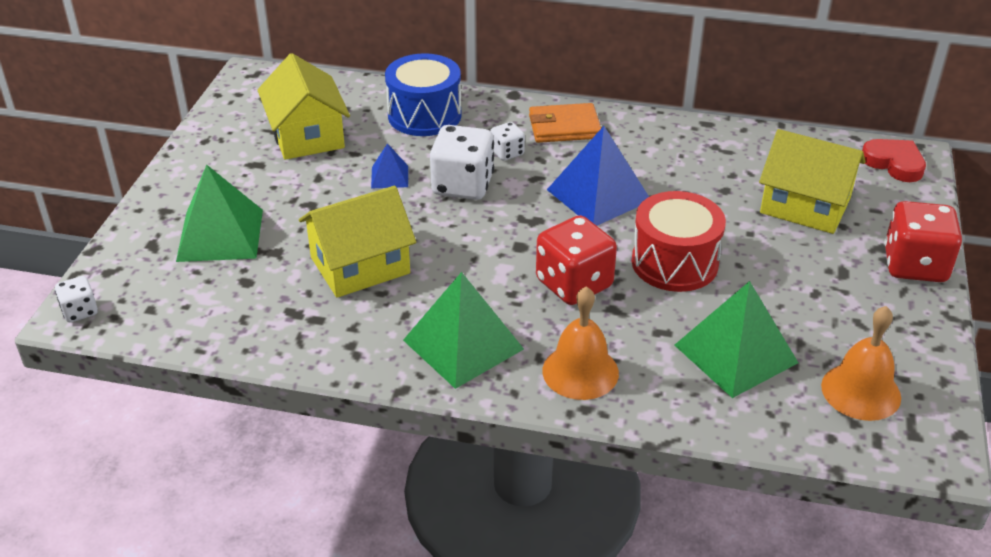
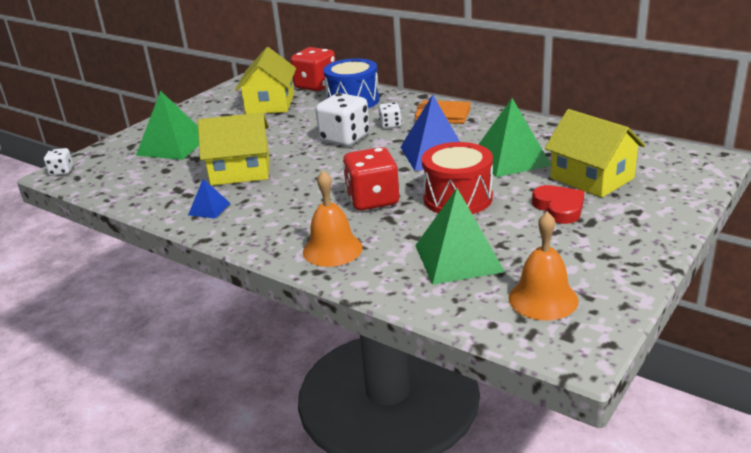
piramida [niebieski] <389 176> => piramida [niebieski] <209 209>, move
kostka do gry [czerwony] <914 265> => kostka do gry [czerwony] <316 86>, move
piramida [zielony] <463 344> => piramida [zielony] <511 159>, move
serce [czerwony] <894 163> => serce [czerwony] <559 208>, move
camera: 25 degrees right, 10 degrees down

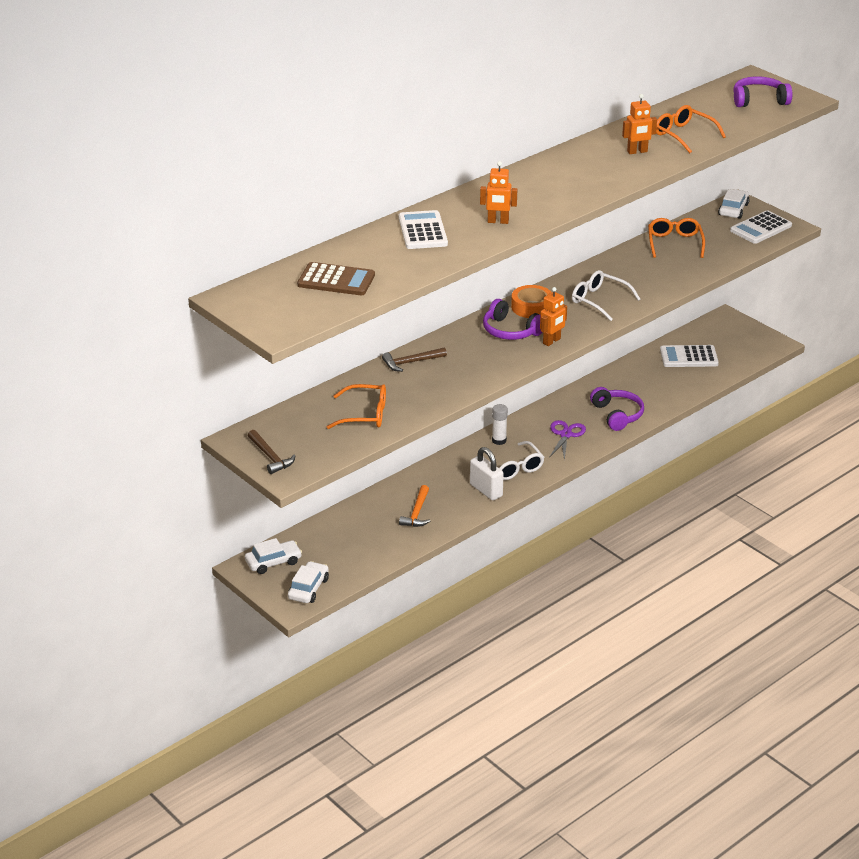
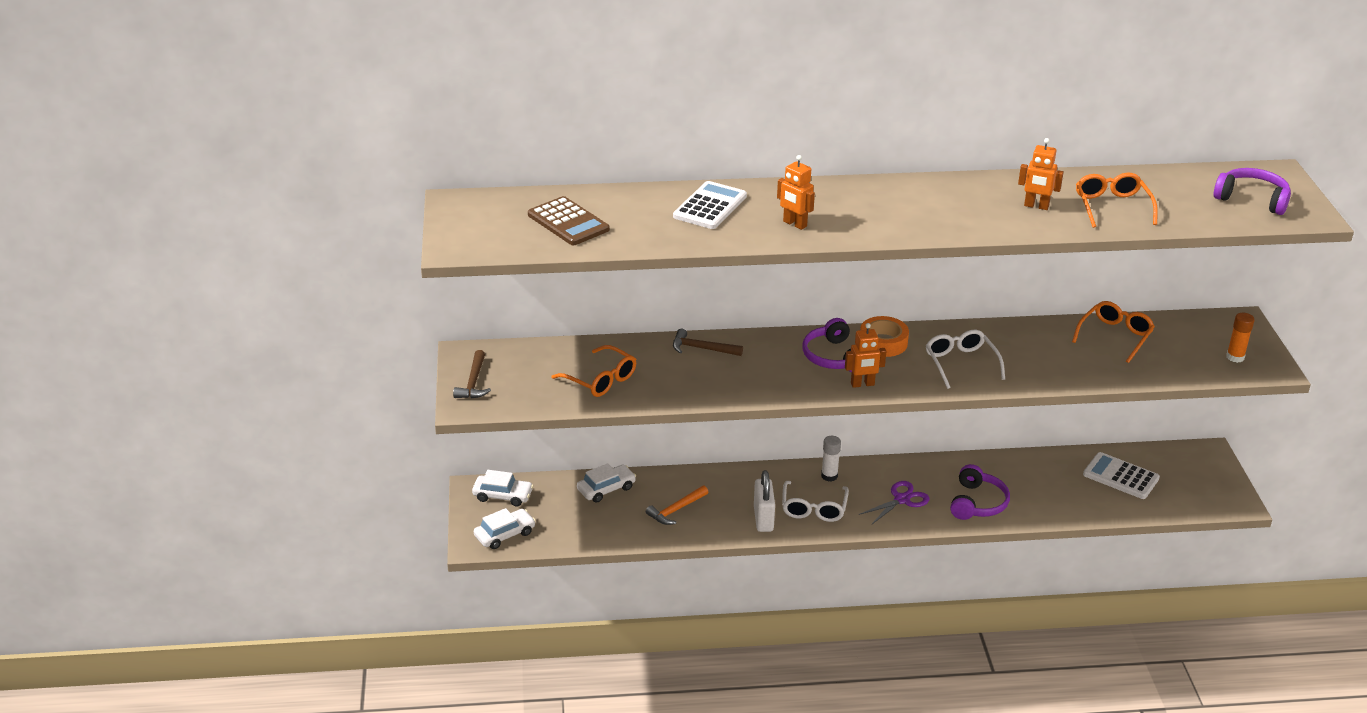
samochód [biały] <733 209> => samochód [biały] <606 489>, move
kalkulator [biały] <761 228> => klej w sztyfcie [pomarańczowy] <1235 357>
camera: 35 degrees right, 0 degrees up

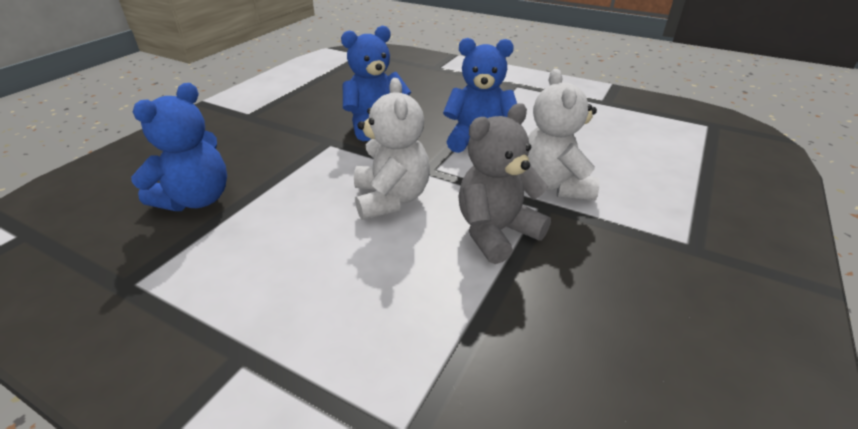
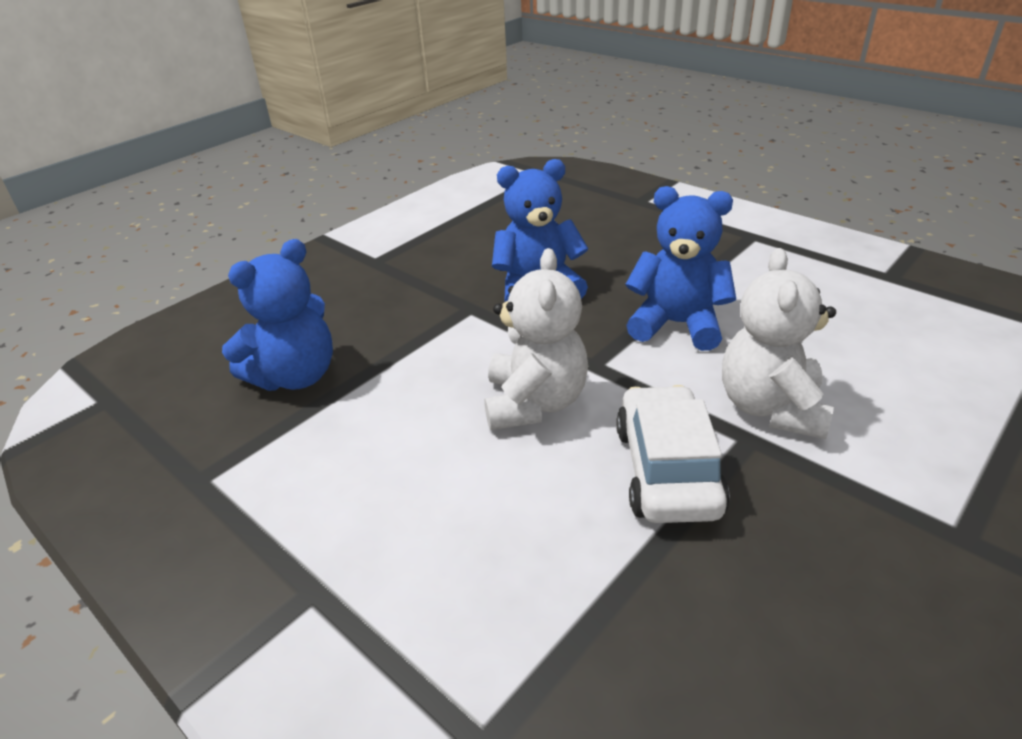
miś [szary] <496 232> => samochód [biały] <667 470>
camera: 15 degrees right, 0 degrees up

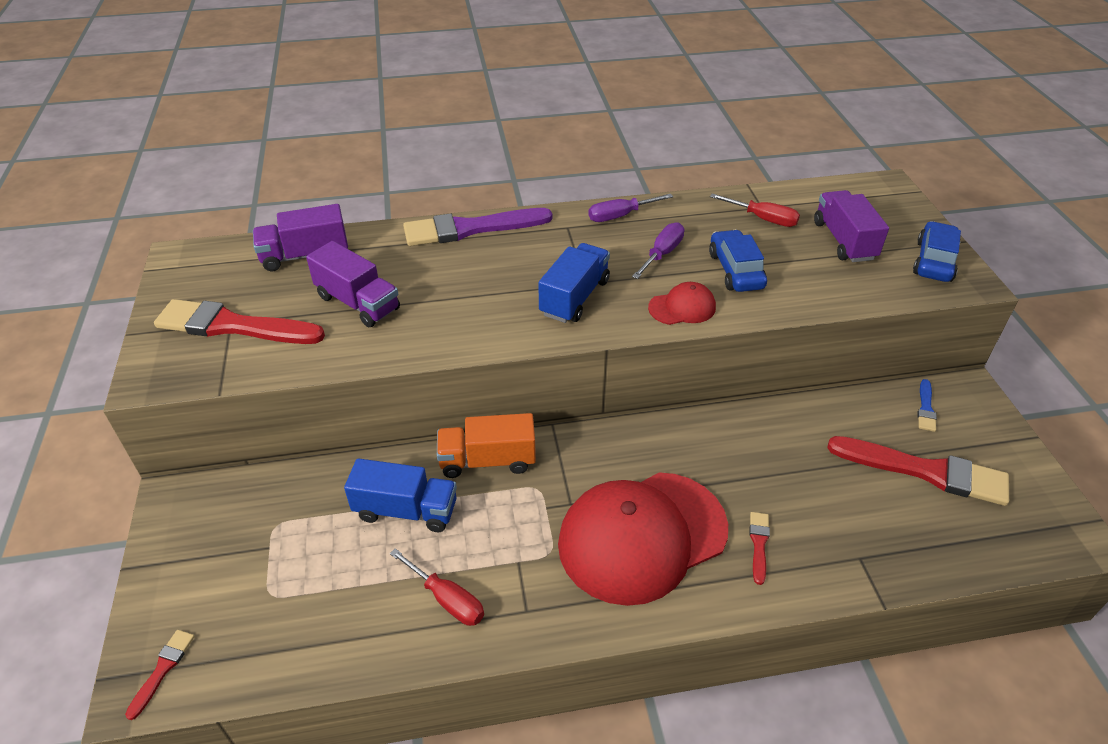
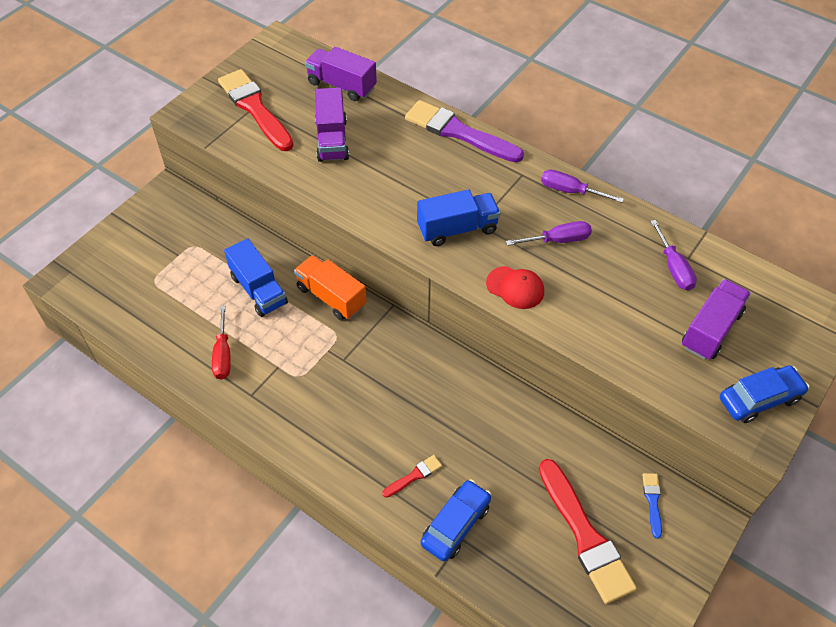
samochód [niebieski] <735 270> => samochód [niebieski] <455 524>, move
pędzel [niebieski] <926 408> => pędzel [niebieski] <652 501>, 120 degrees clockwise
śrubokręt [czerwony] <763 219> => śrubokręt [fioletowy] <673 267>
pędzel [czerwony] <162 669> => nothing
czapka [czerwony] <642 536> => nothing
camera: 45 degrees right, 10 degrees up

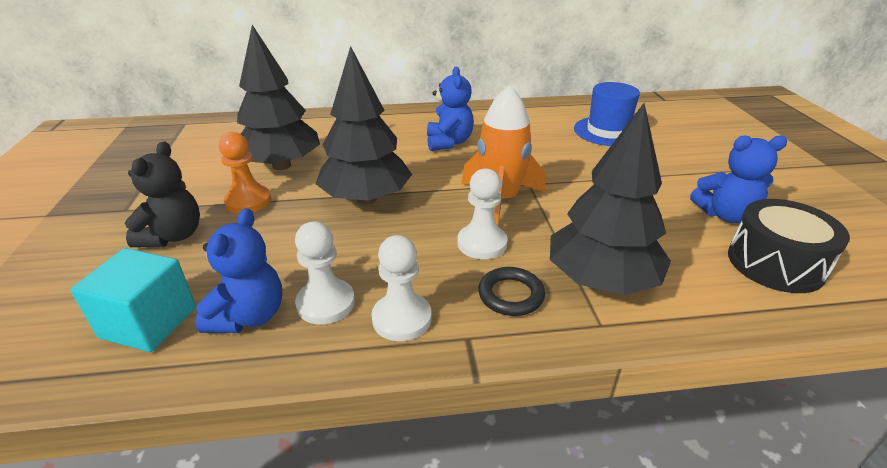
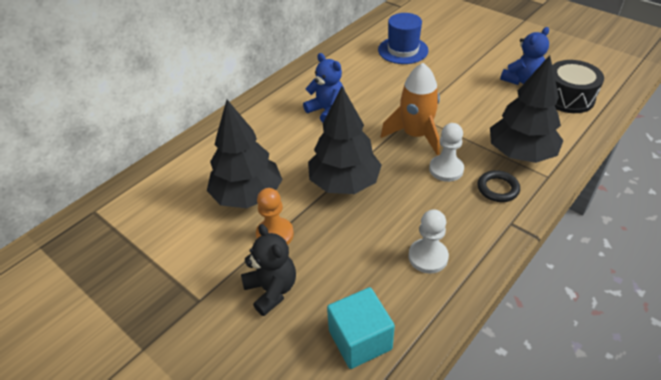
miś [niebieski] <249 316> => nothing
pionek [biały] <401 318> => nothing
camera: 40 degrees left, 10 degrees up

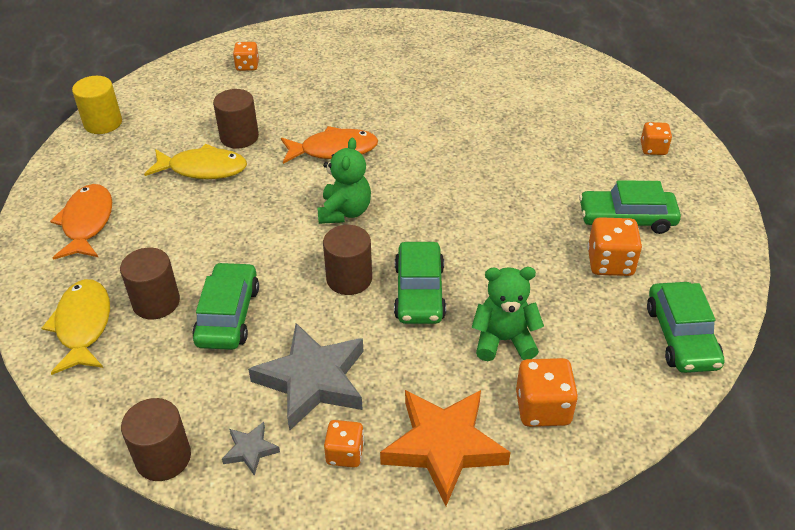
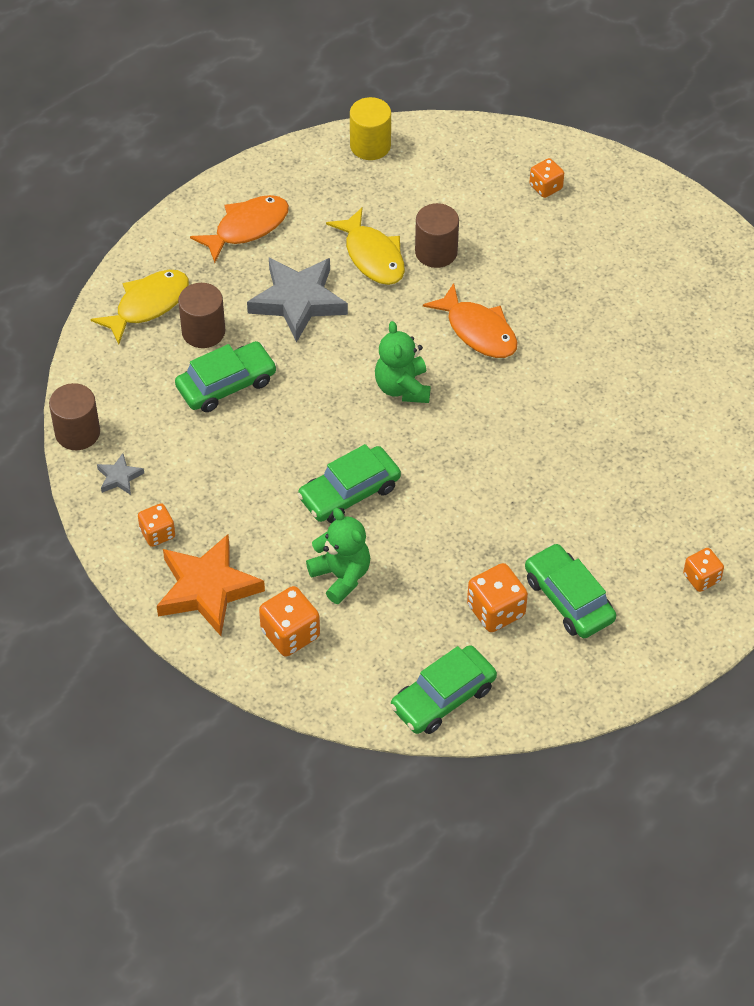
gwiazda [szary] <312 380> => gwiazda [szary] <298 301>, move
miś [zielony] <344 212> => miś [zielony] <402 387>, 105 degrees clockwise
walec [brązowy] <349 279> => nothing
camera: 55 degrees right, 10 degrees up

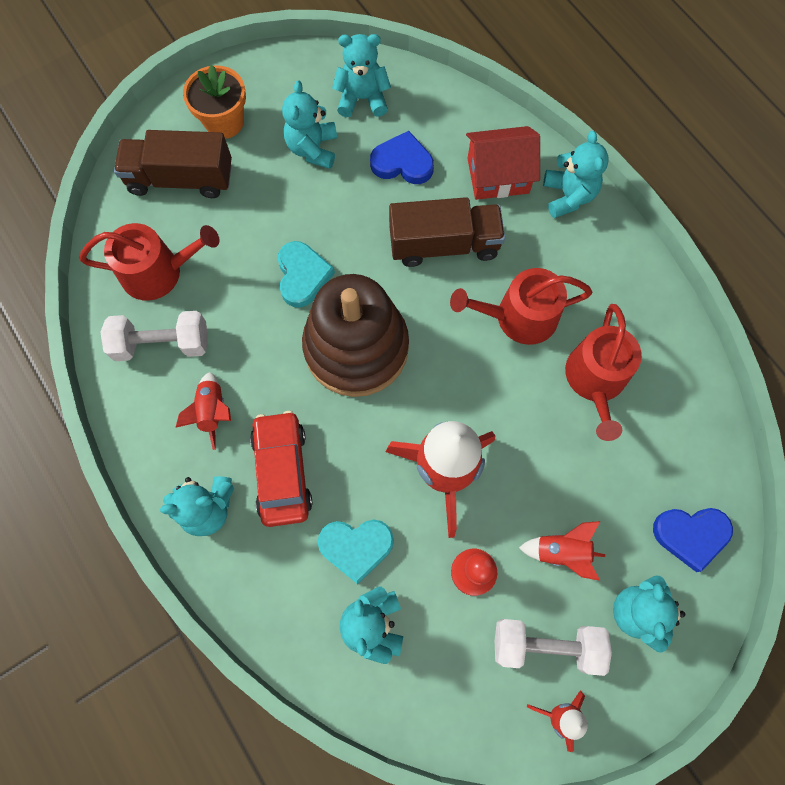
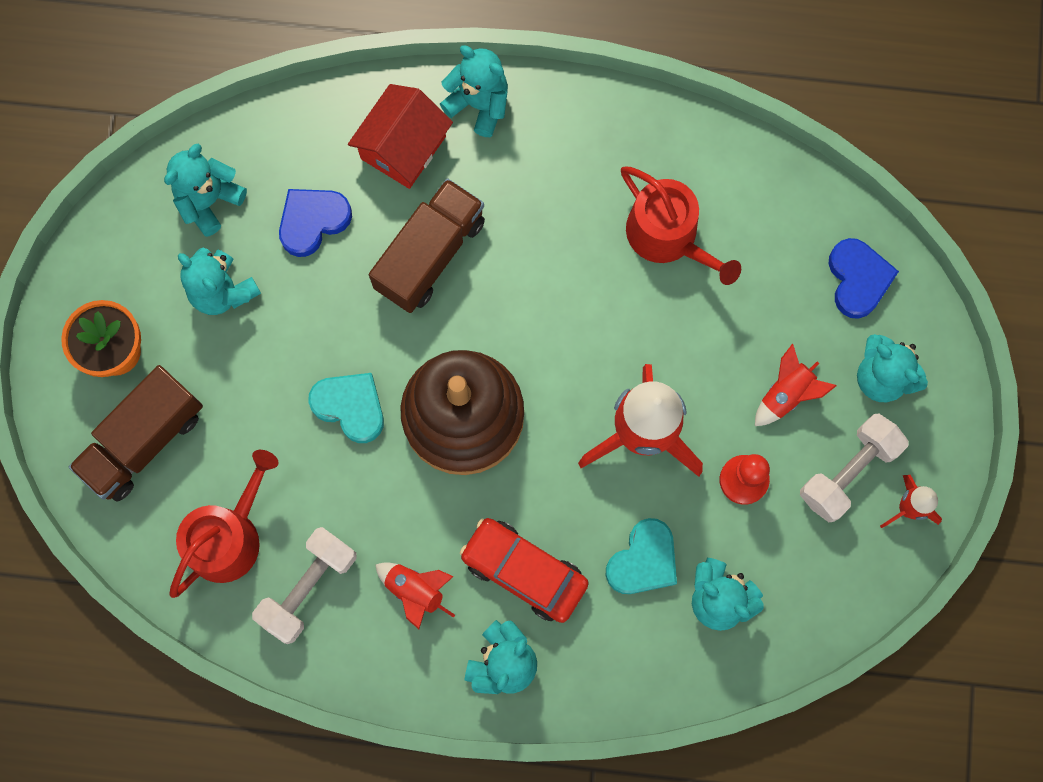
serce [niebieski] <690 535> => serce [niebieski] <858 279>, 45 degrees counterclockwise
konewka [czerwony] <518 317> => nothing
camera: 50 degrees left, 5 degrees up

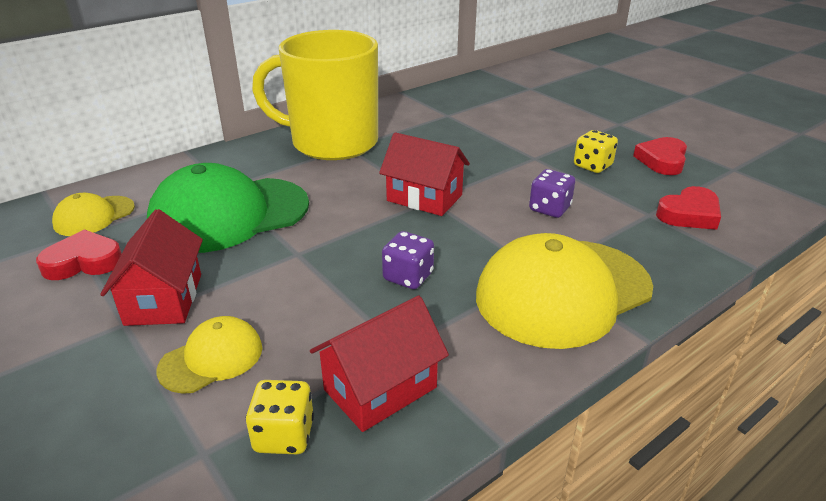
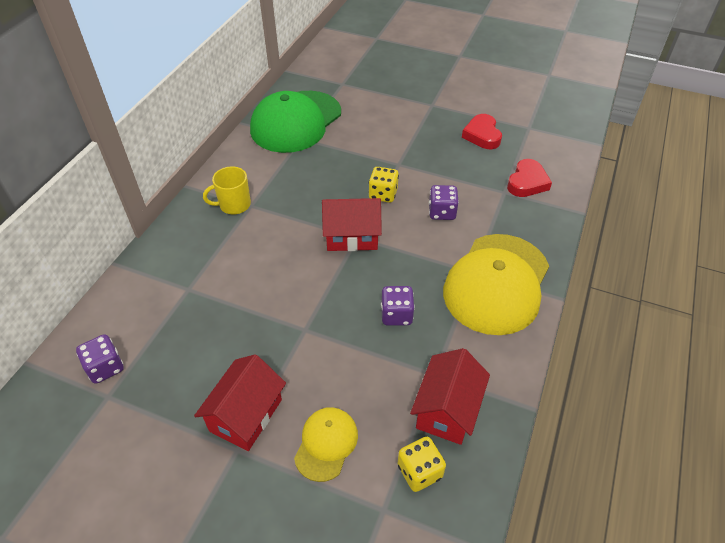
czapka [żółty] <94 216> => kostka do gry [fioletowy] <105 367>
domek [czerwony] <164 299> => domek [czerwony] <246 415>, 60 degrees clockwise
kubek [żółty] <332 142> => kubek [żółty] <234 205>, x0.41
czapka [zielony] <229 214> => czapka [zielony] <296 122>, move
kostka do gry [żółty] <592 166> => kostka do gry [żółty] <383 194>, move
serce [czerwony] <84 262> => nothing
camera: 30 degrees left, 15 degrees up

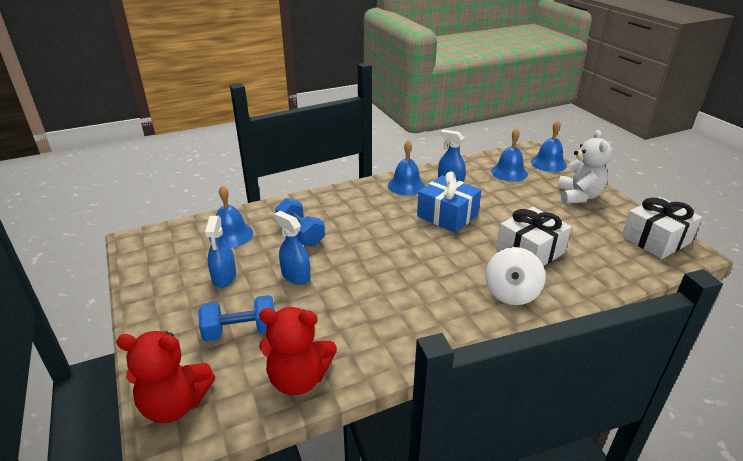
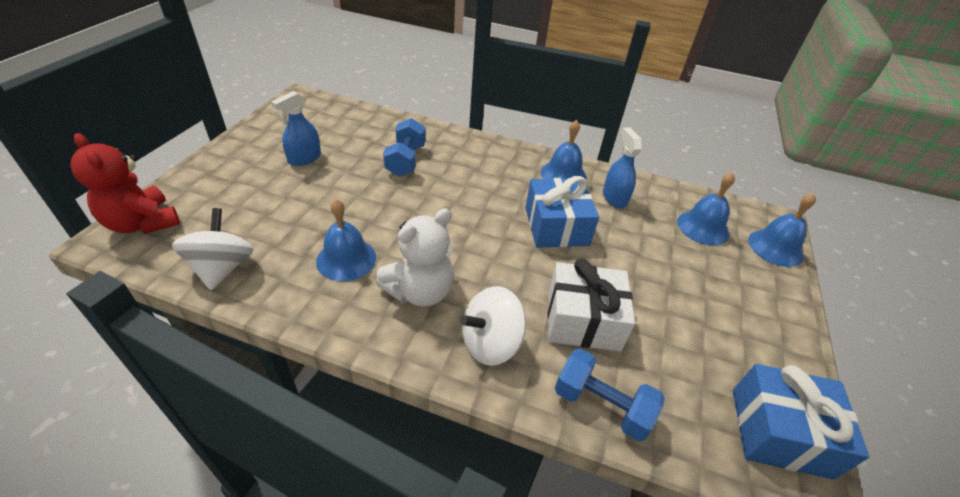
miś [czerwony] <298 379> => bączek [biały] <222 268>
dzwonek [niebieski] <231 235> => dzwonek [niebieski] <346 259>, move
miś [biały] <578 196> => miś [biały] <420 291>, move
hantel [niebieski] <240 331> => hantel [niebieski] <601 405>, move
prezent [biały] <655 239> => prezent [niebieski] <780 432>
spryskiwacz [niebieski] <295 276> => nothing
camera: 40 degrees right, 10 degrees up

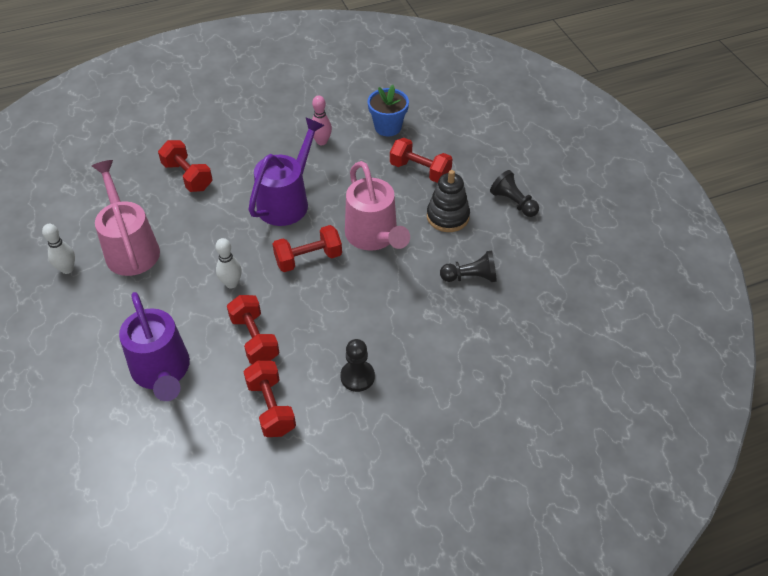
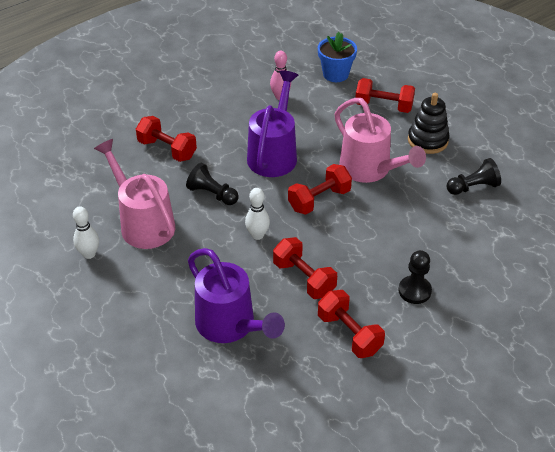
pionek [czarny] <513 202> => pionek [czarny] <212 194>, move
camera: 15 degrees left, 5 degrees down

